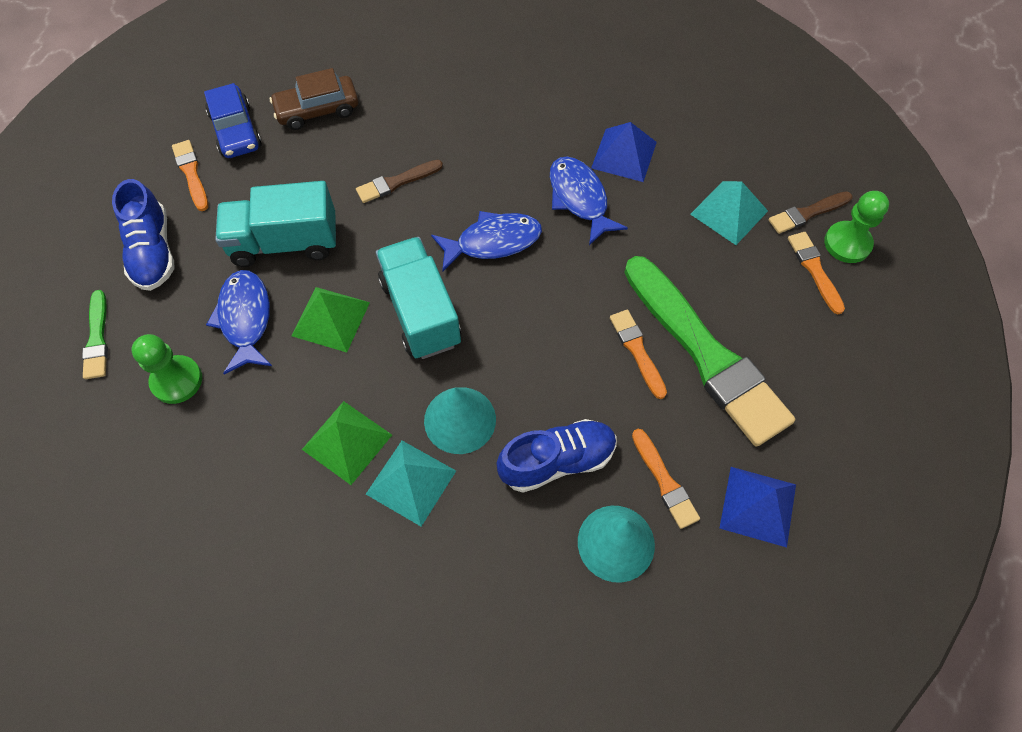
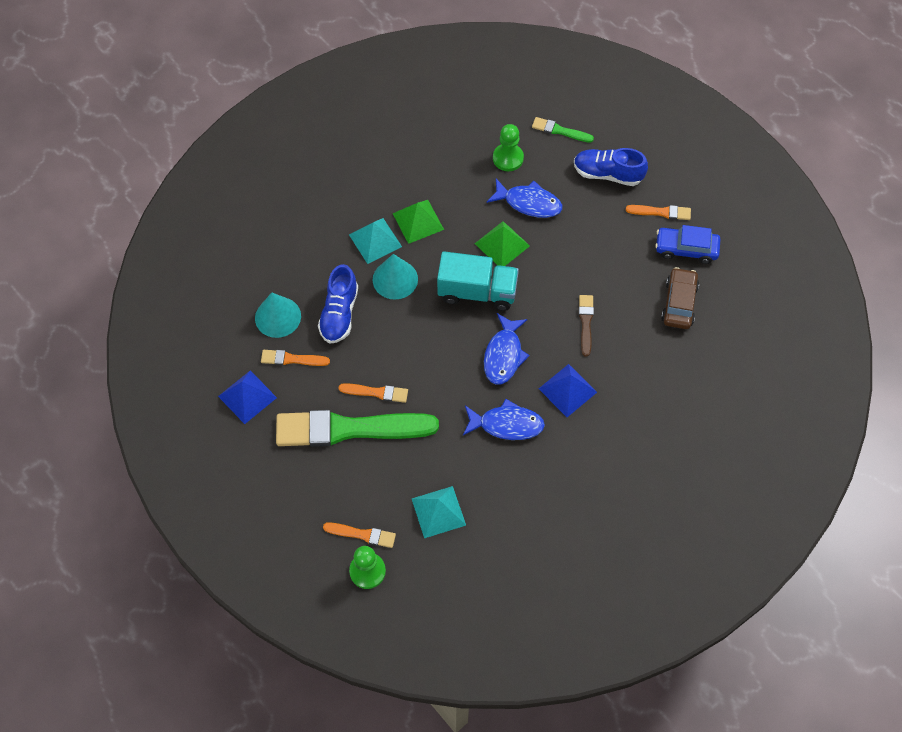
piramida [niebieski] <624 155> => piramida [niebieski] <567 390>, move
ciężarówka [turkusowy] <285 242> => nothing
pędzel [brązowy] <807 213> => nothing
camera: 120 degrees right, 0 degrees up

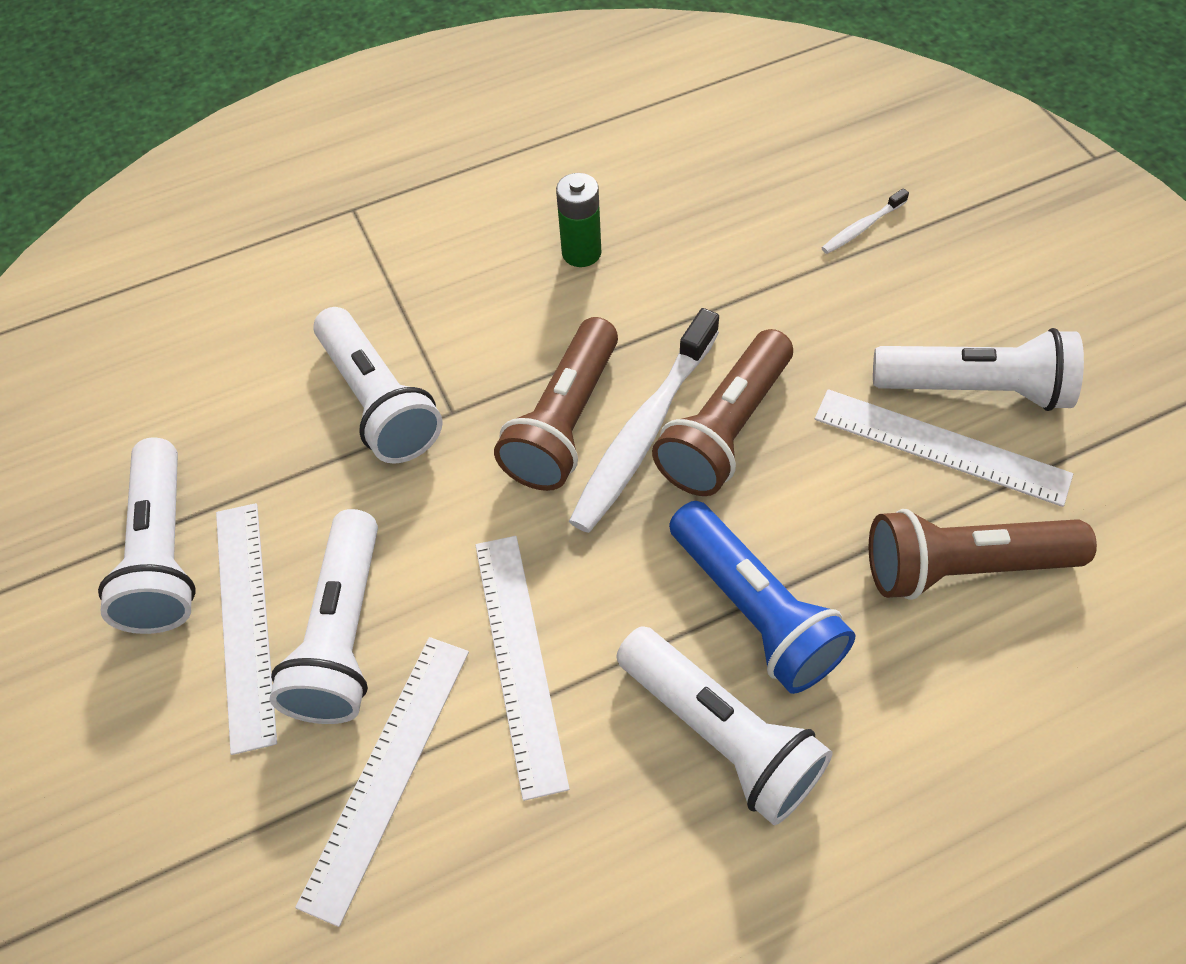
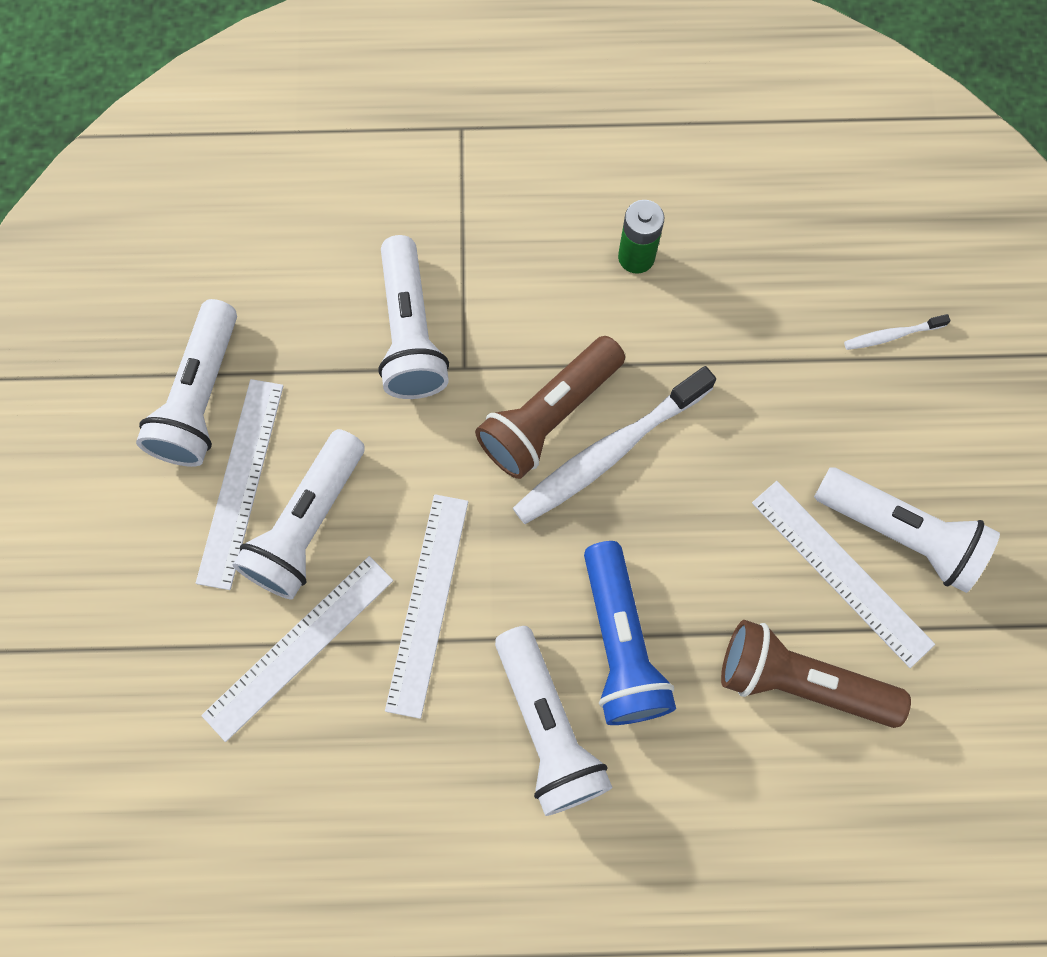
latarka [brązowy] <725 429> => nothing
camera: 20 degrees right, 15 degrees up

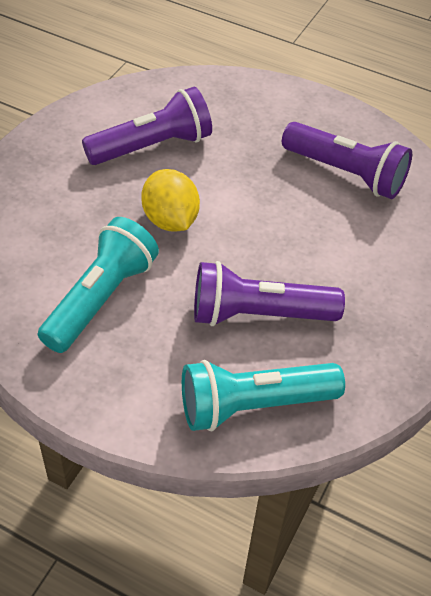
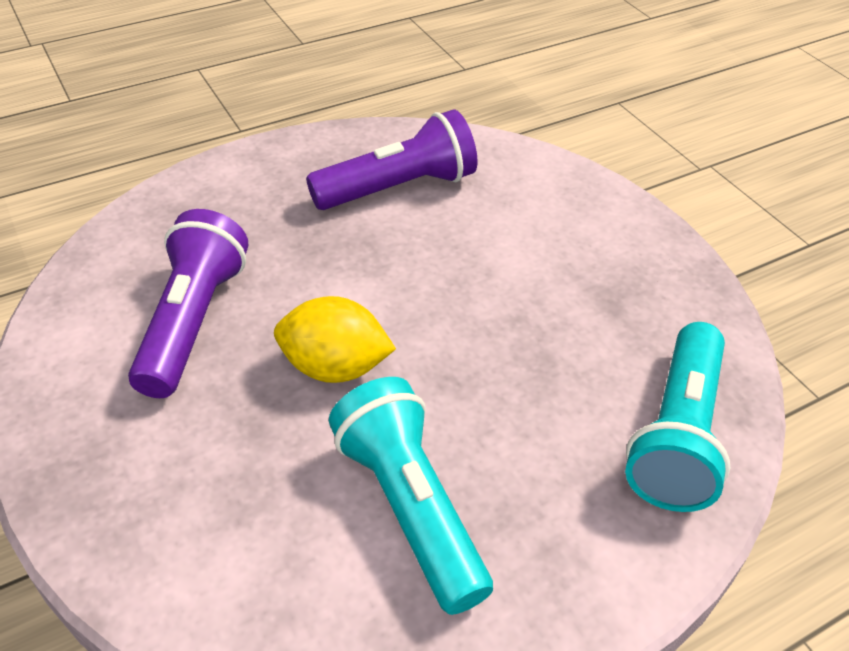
latarka [fioletowy] <258 314> => nothing
camera: 55 degrees left, 5 degrees down

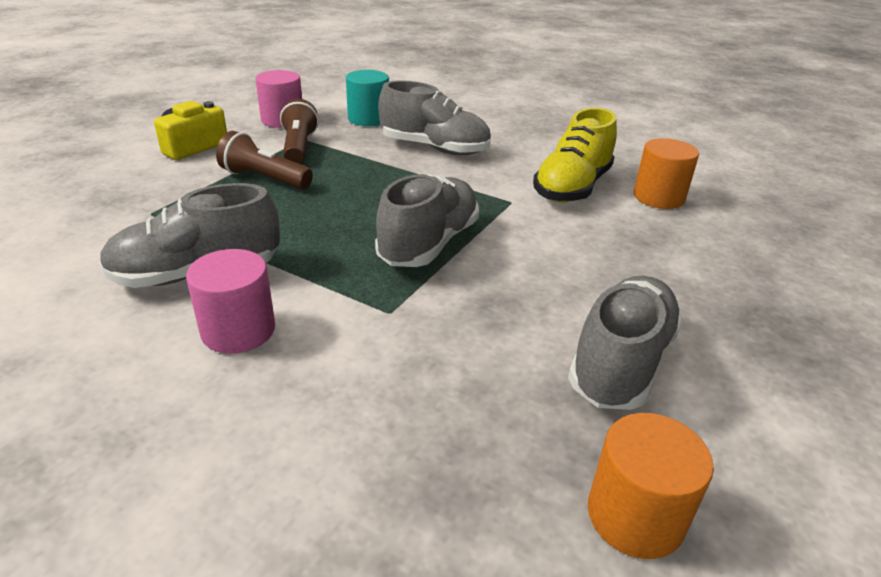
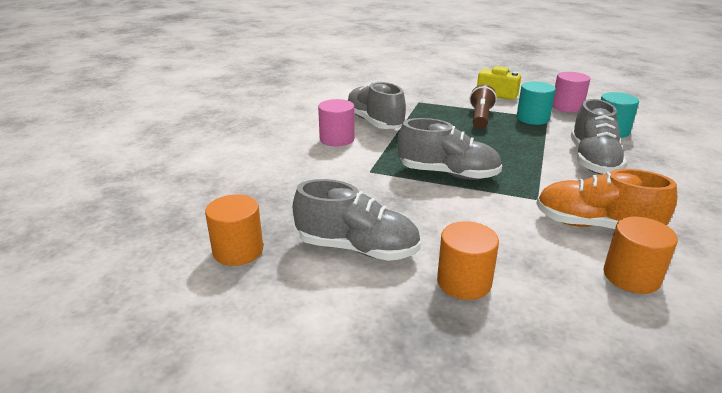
nothing => walec [pomarańczowy] <464 282>
latarka [brązowy] <299 147> => walec [turkusowy] <532 118>
but [żółty] <572 187> => but [pomarańczowy] <595 226>
camera: 80 degrees right, 5 degrees down

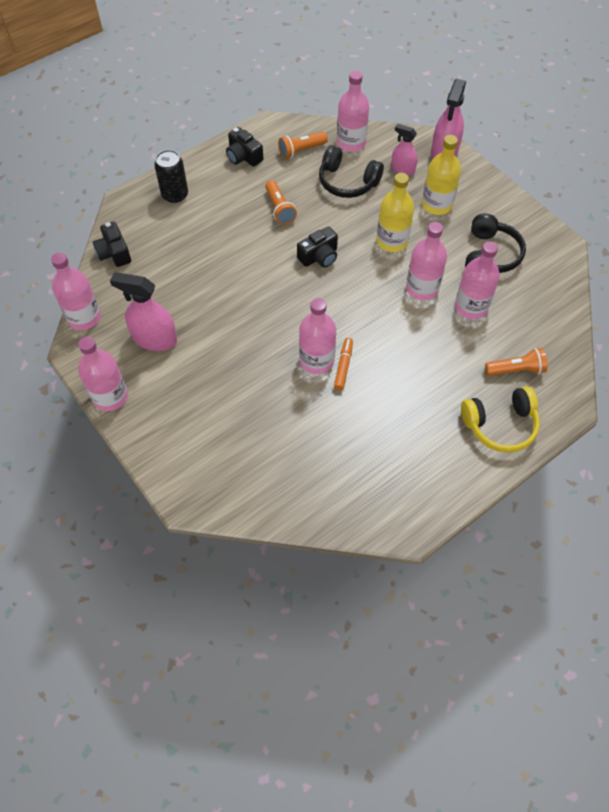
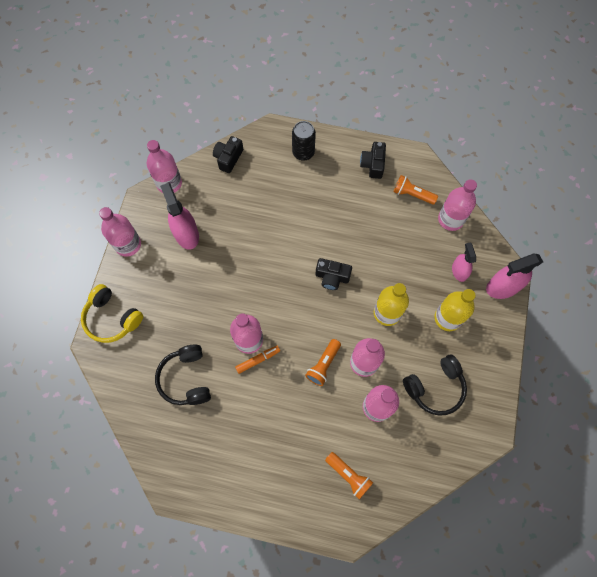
słuchawki [żółty] <500 425> => słuchawki [żółty] <112 318>, move
słuchawki [czarny] <347 182> => słuchawki [czarny] <186 379>, move
latarka [pomarańczowy] <279 209> => latarka [pomarańczowy] <323 365>, move
camera: 50 degrees right, 10 degrees up

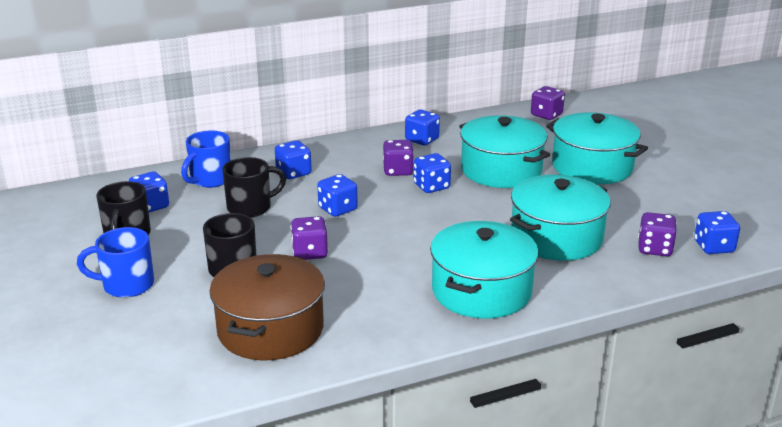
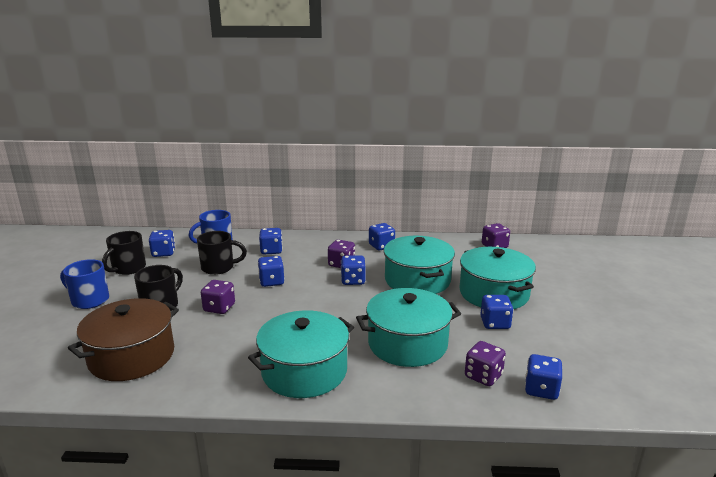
nothing => kostka do gry [niebieski] <495 323>
camera: 25 degrees right, 5 degrees down

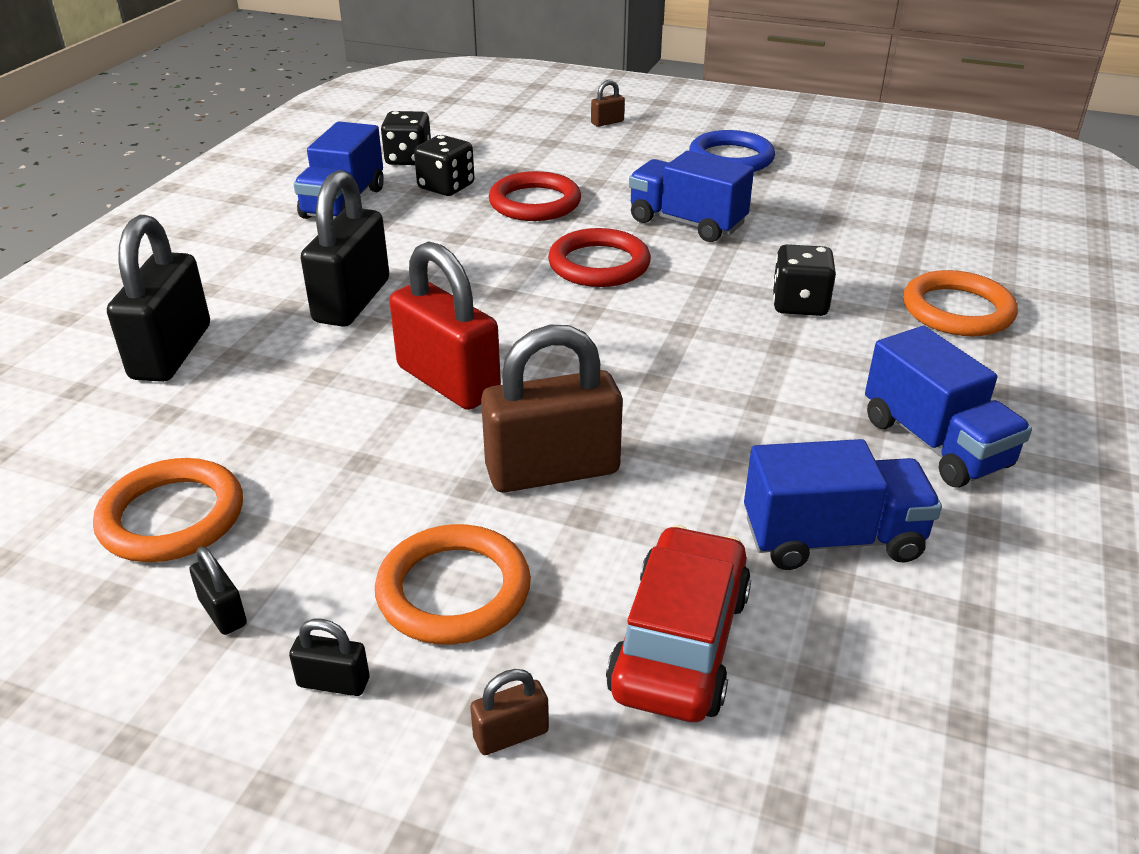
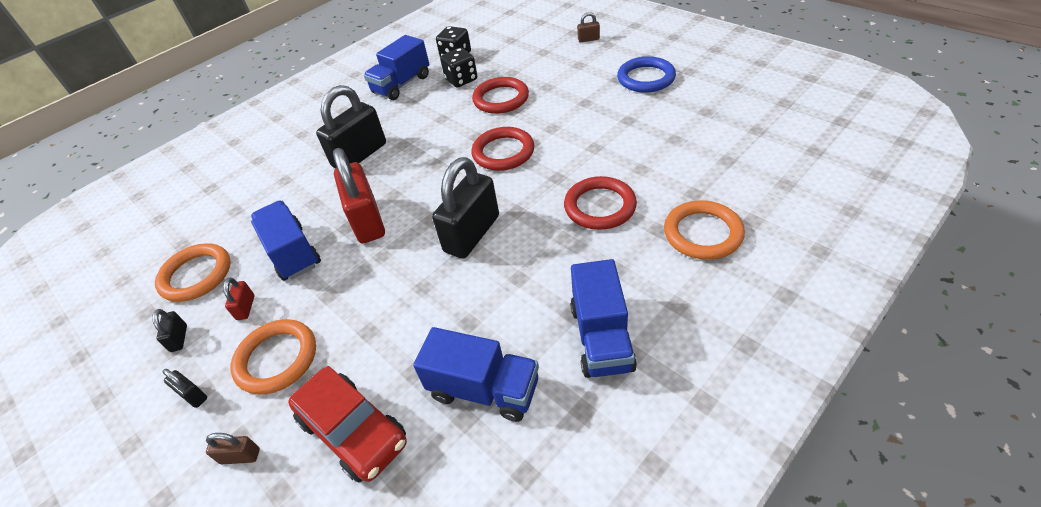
nothing => kłódka [czerwony] <246 307>
ciężarówka [niebieski] <686 223> => ciężarówka [niebieski] <292 253>, move
samochód [czerwony] <680 643> => samochód [czerwony] <354 431>, 90 degrees clockwise
kłódka [czarny] <171 352> => kłódka [czarny] <472 234>, move
kostka do gry [czarny] <799 304> => pierścień [czerwony] <600 206>
kłódka [brązowy] <552 470> => nothing
camera: 30 degrees right, 10 degrees up

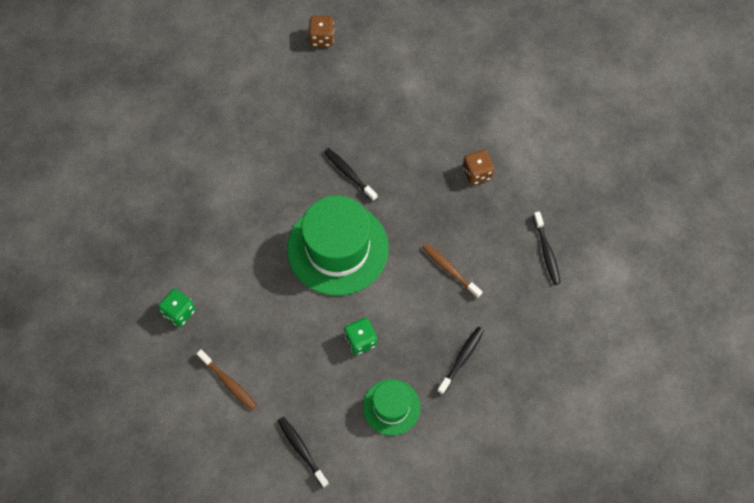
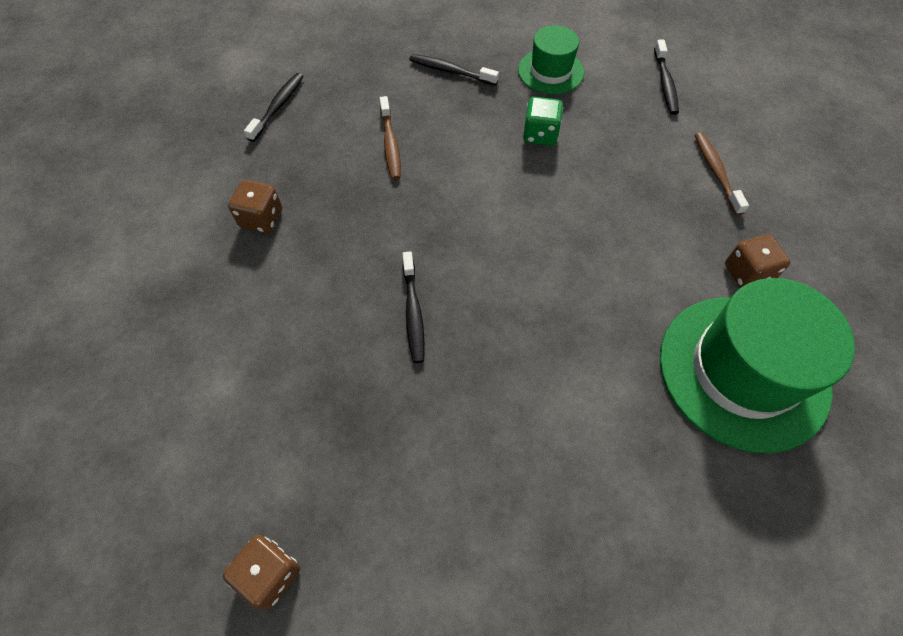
szczoteczka do zębów [czarny] <461 359> => szczoteczka do zębów [czarny] <450 71>, 45 degrees clockwise
kapelusz [zielony] <337 248> => kapelusz [zielony] <743 371>, move
kostka do gry [zielony] <179 312> => kostka do gry [brązowy] <747 273>
camera: 145 degrees left, 5 degrees down

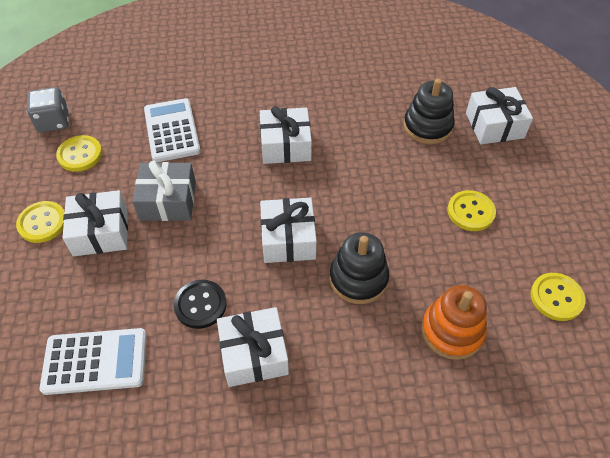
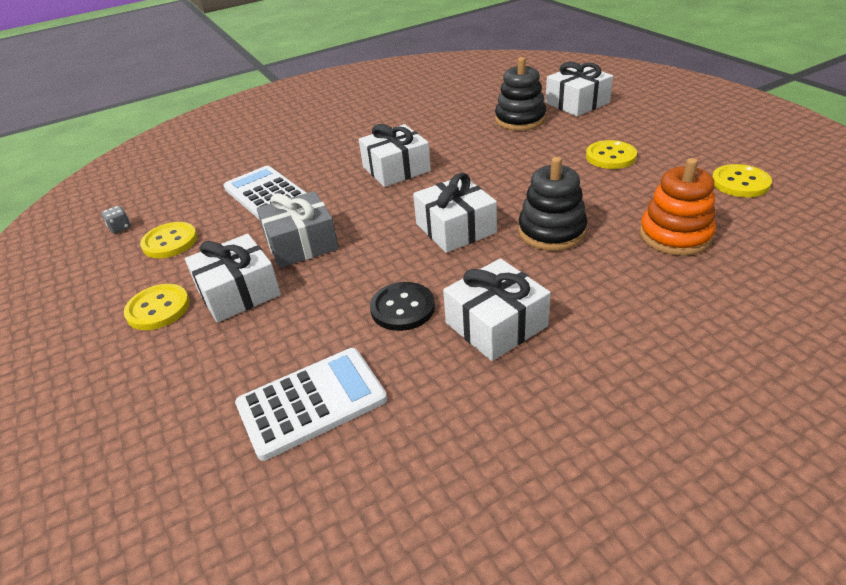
kostka do gry [szary] <53 122> => kostka do gry [szary] <120 228>, x0.50
camera: 20 degrees left, 15 degrees down

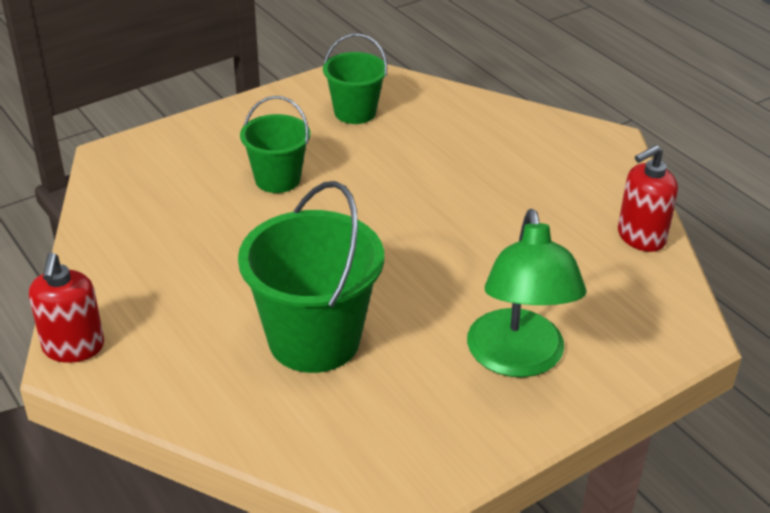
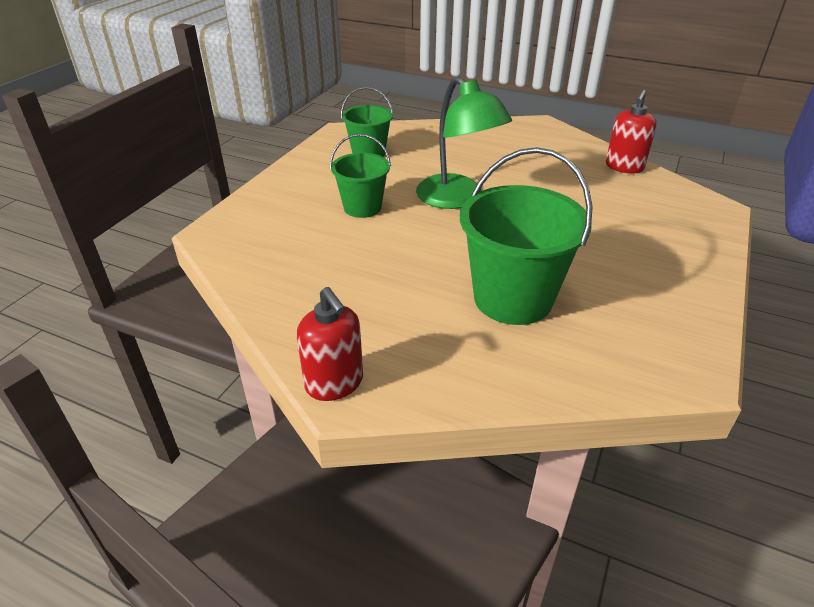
lampka [zielony] <518 359> => lampka [zielony] <457 199>, move
camera: 30 degrees left, 0 degrees up

